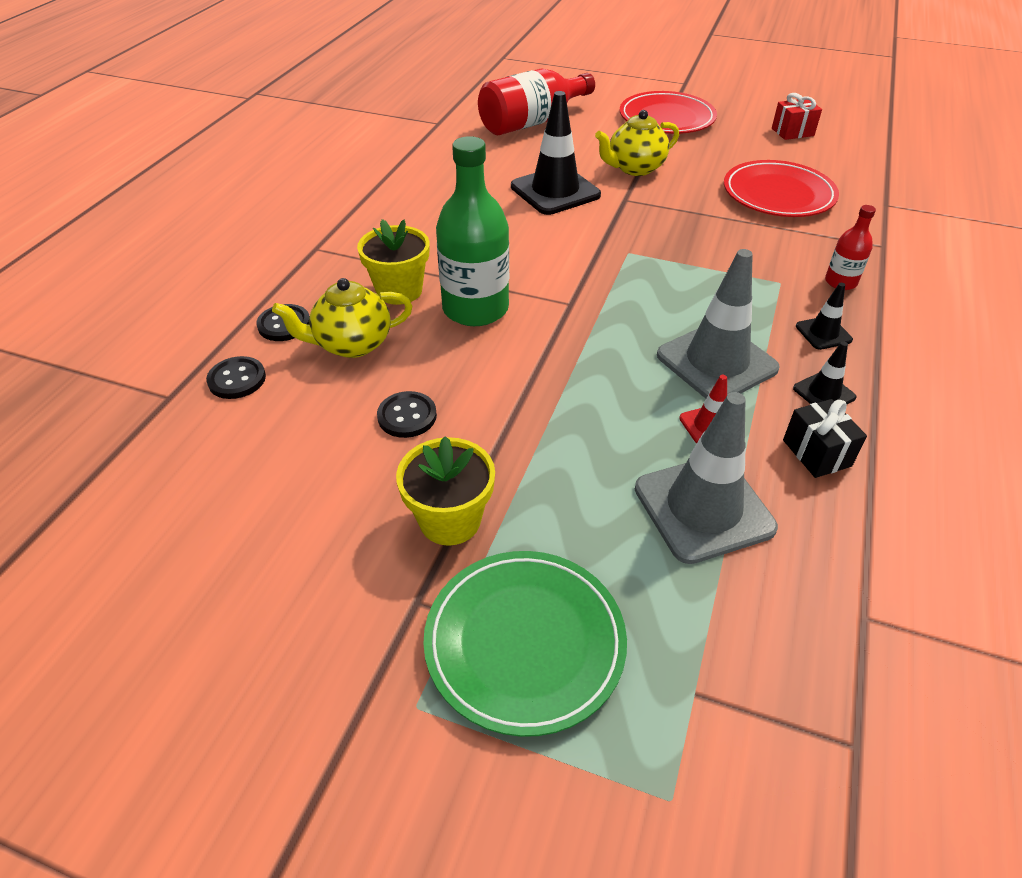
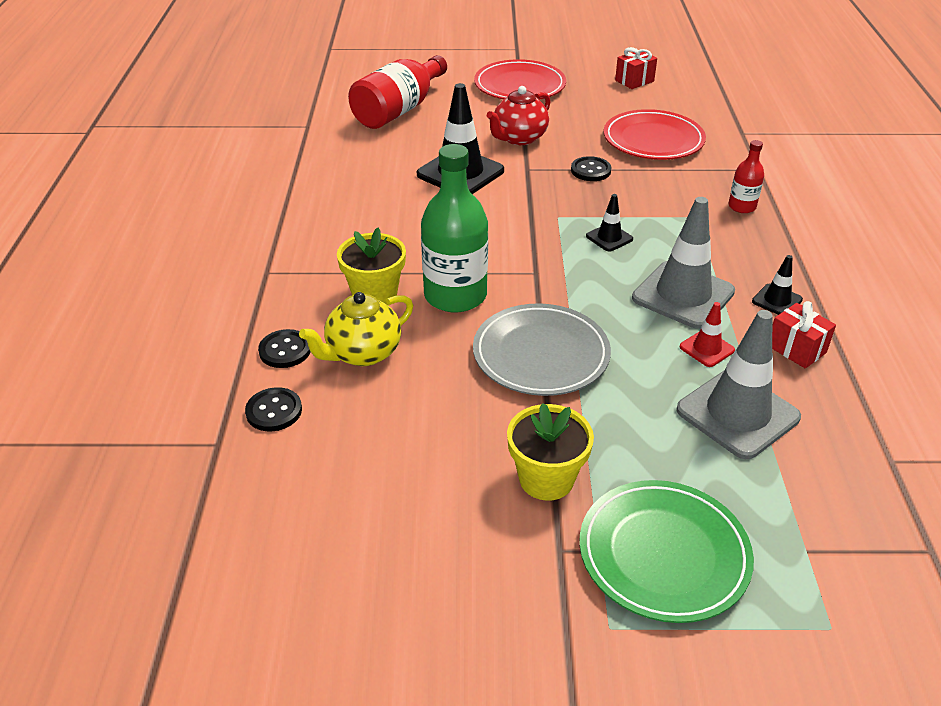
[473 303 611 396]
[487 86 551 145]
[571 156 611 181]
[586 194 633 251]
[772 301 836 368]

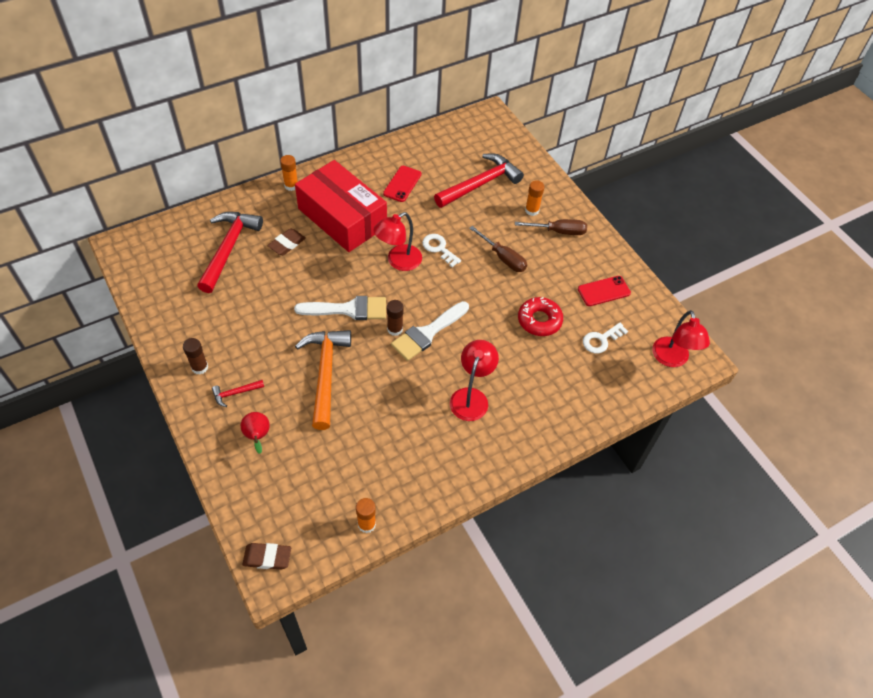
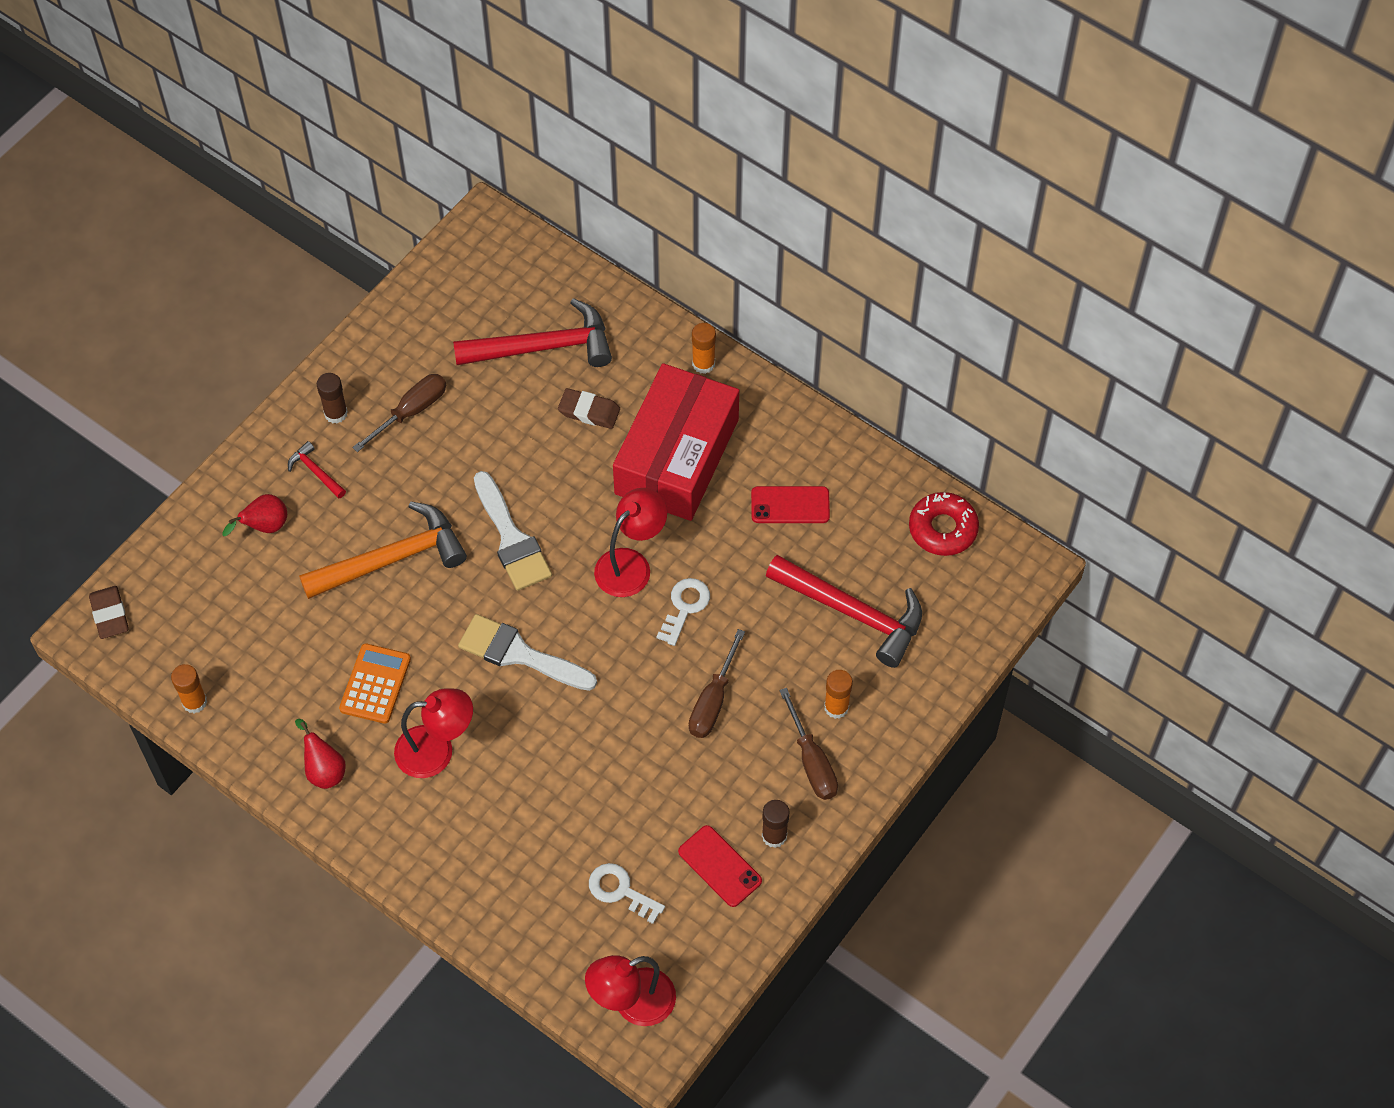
[295 719 346 789]
[339 643 411 724]
[352 374 446 452]
[594 488 667 597]
[762 800 790 848]
[909 492 979 556]

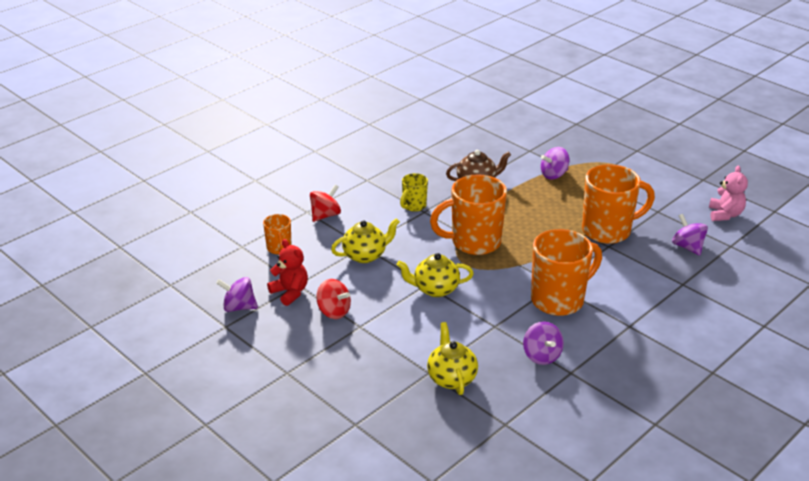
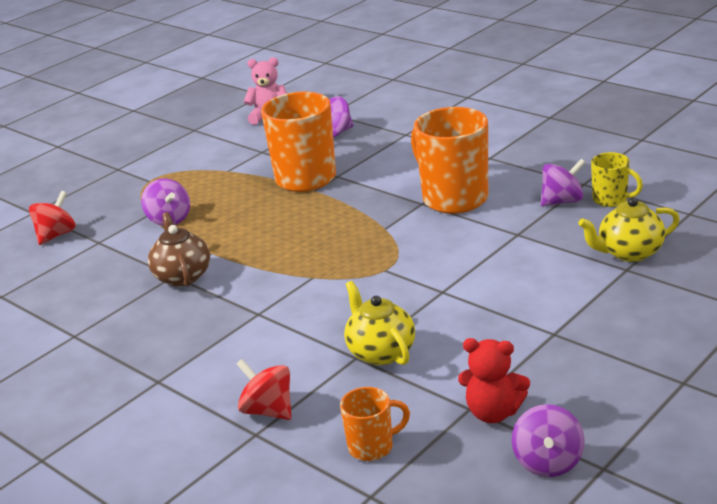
[29 191 76 245]
[458 338 530 423]
[591 152 643 207]
[397 253 474 297] (first image)
[430 174 507 255] (first image)

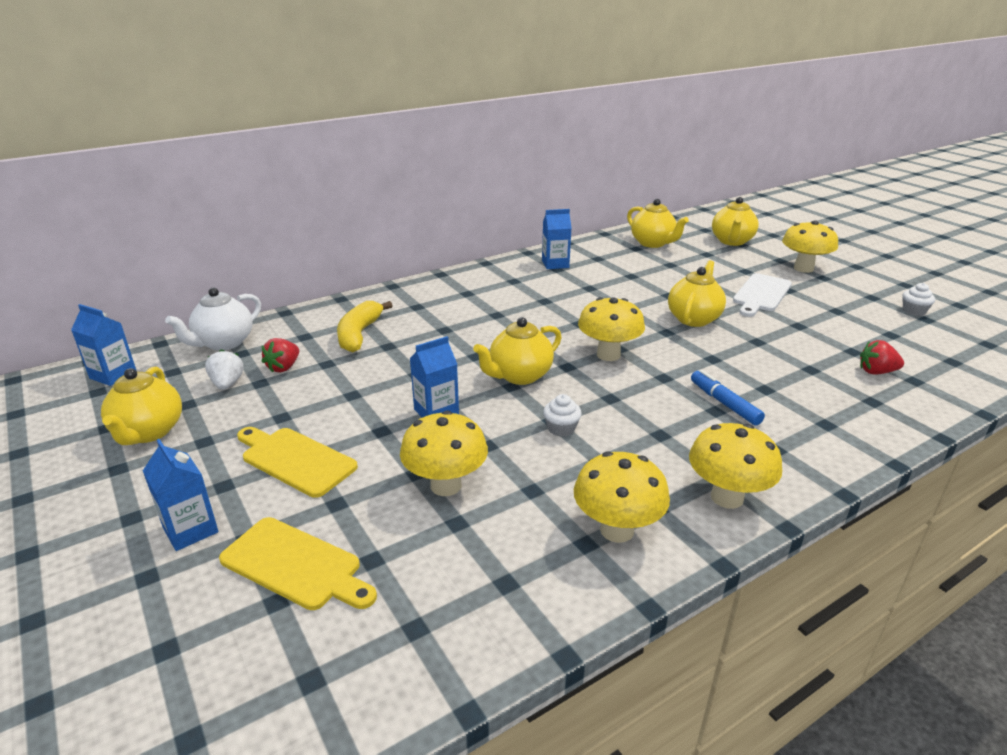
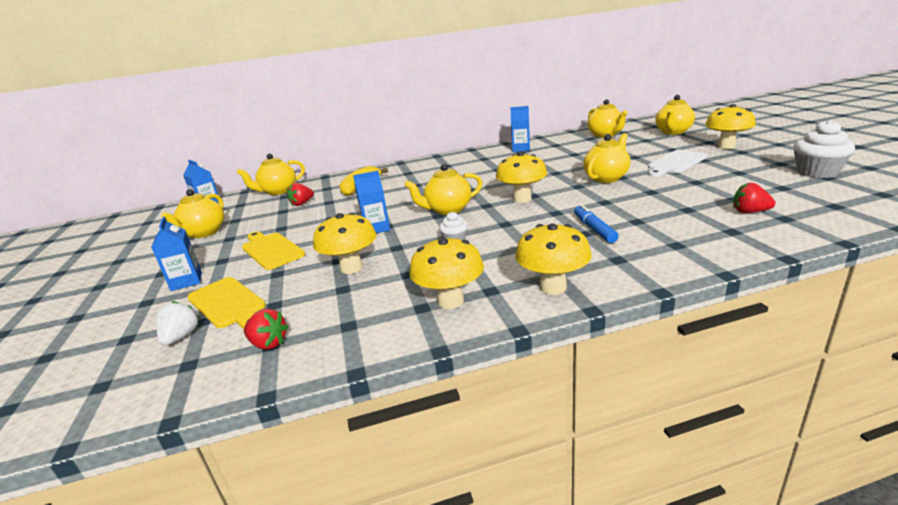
[156 301 199 346]
[237 154 305 195]
[244 309 289 350]
[793 120 855 178]

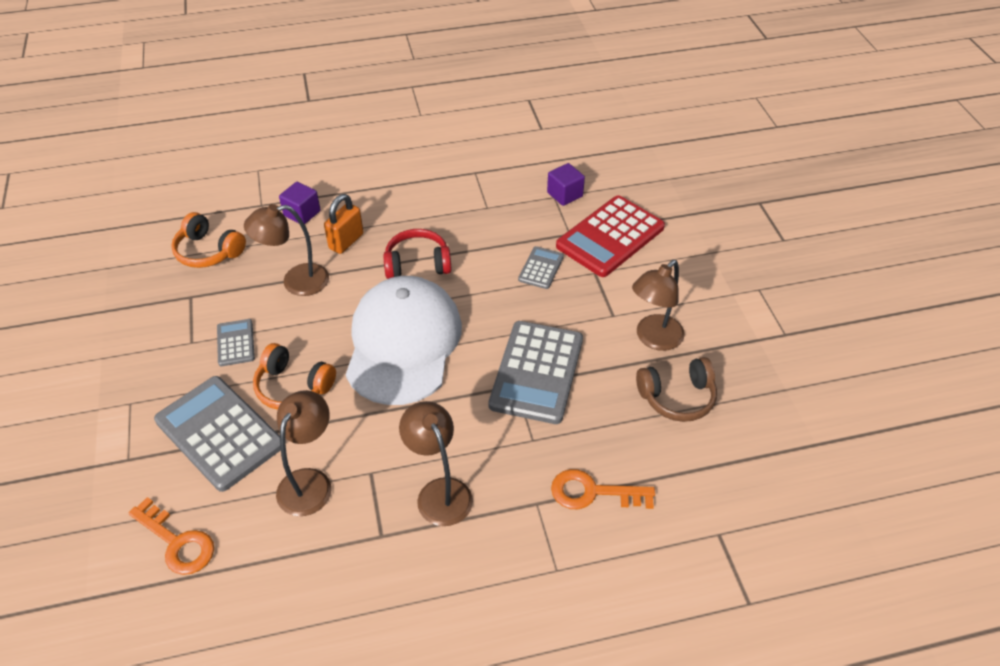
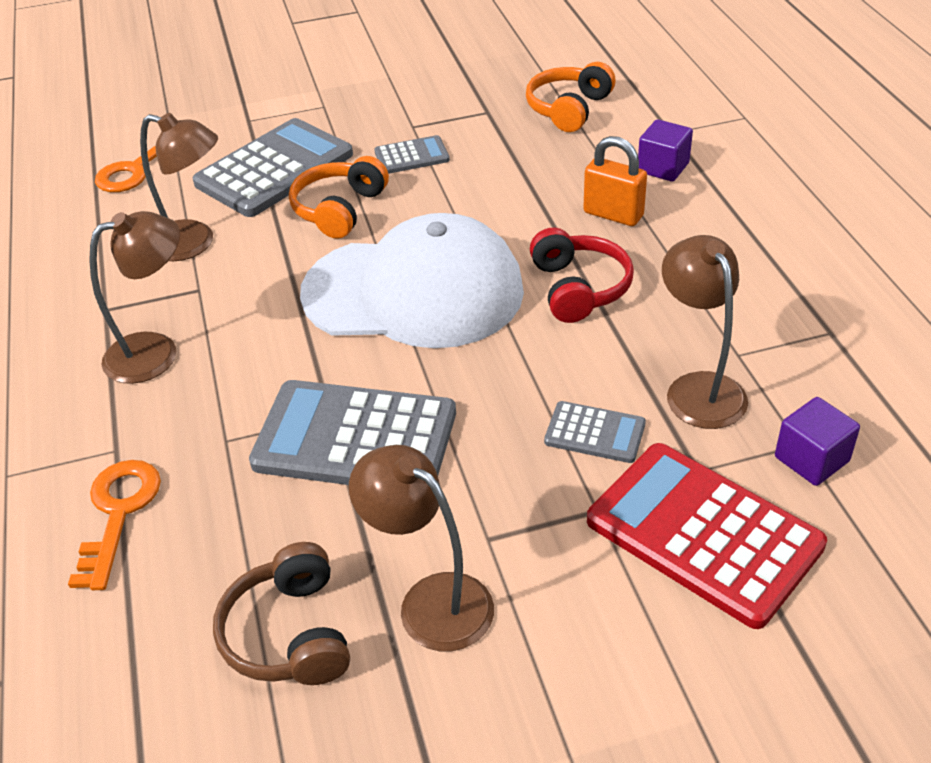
[662 235 748 429]

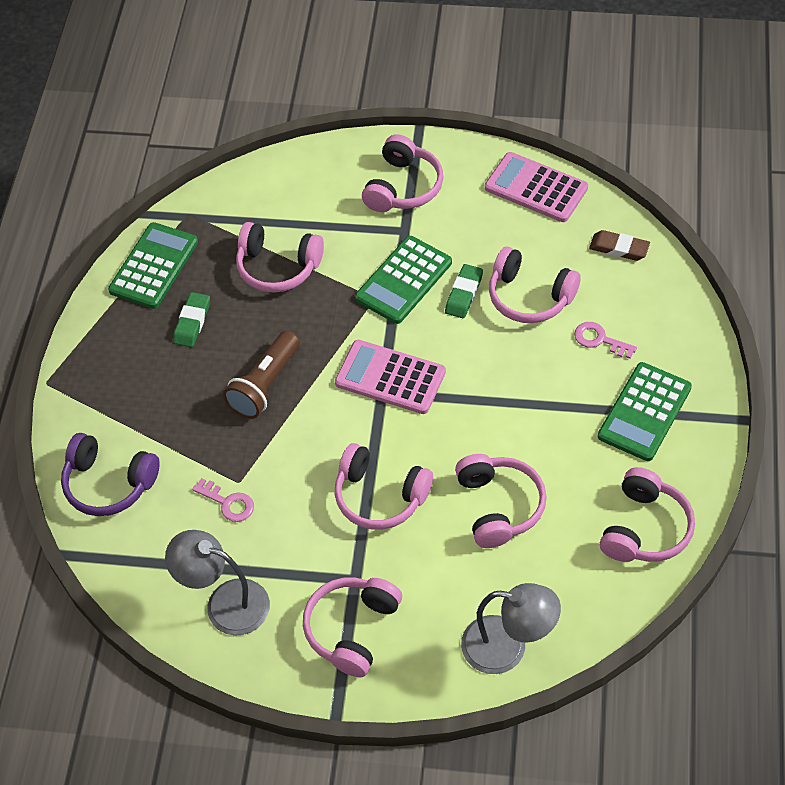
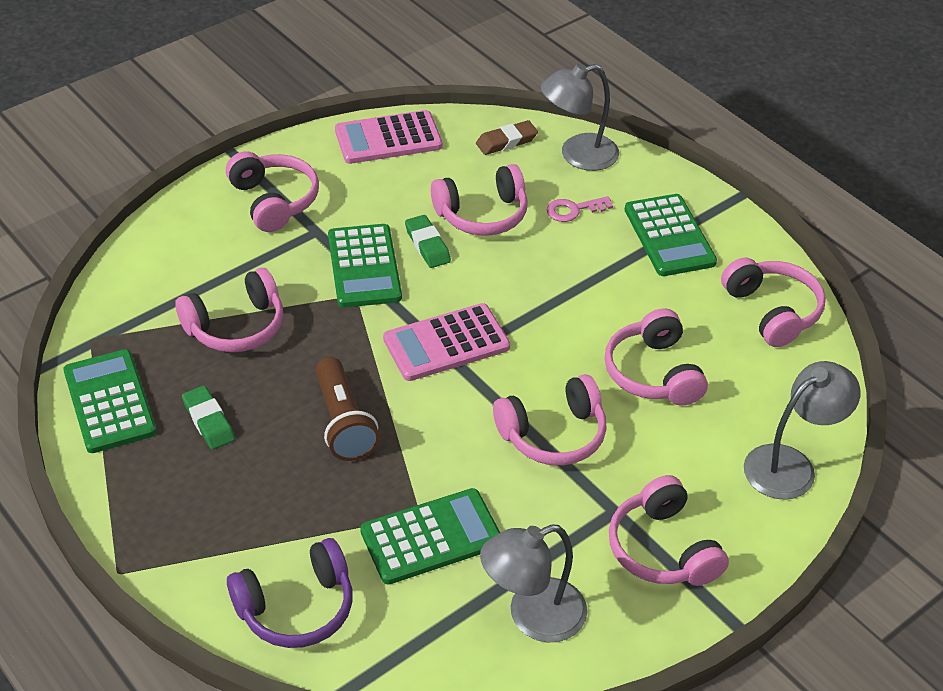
[360 488 500 584]
[541 63 619 171]
[604 308 708 406]

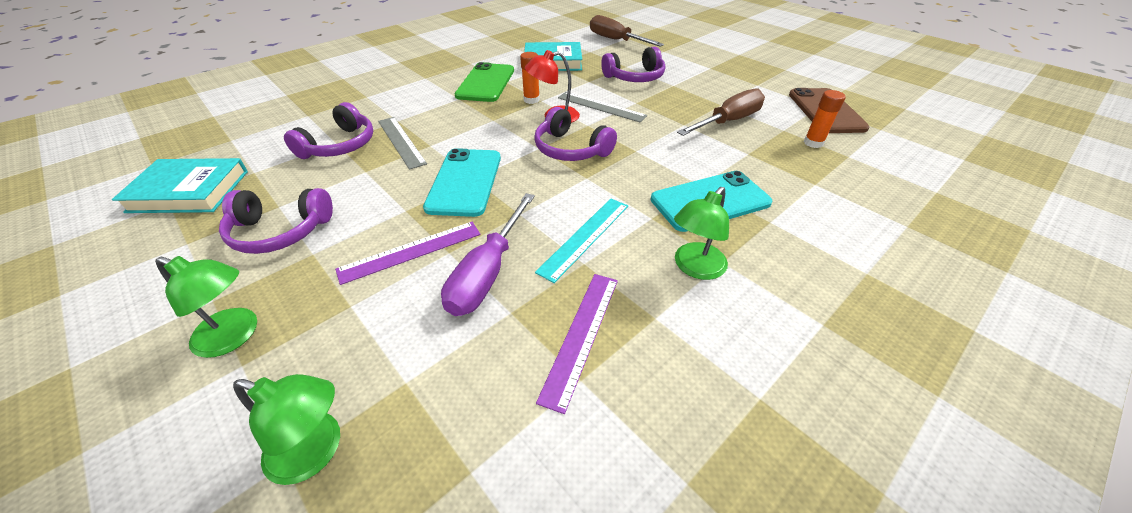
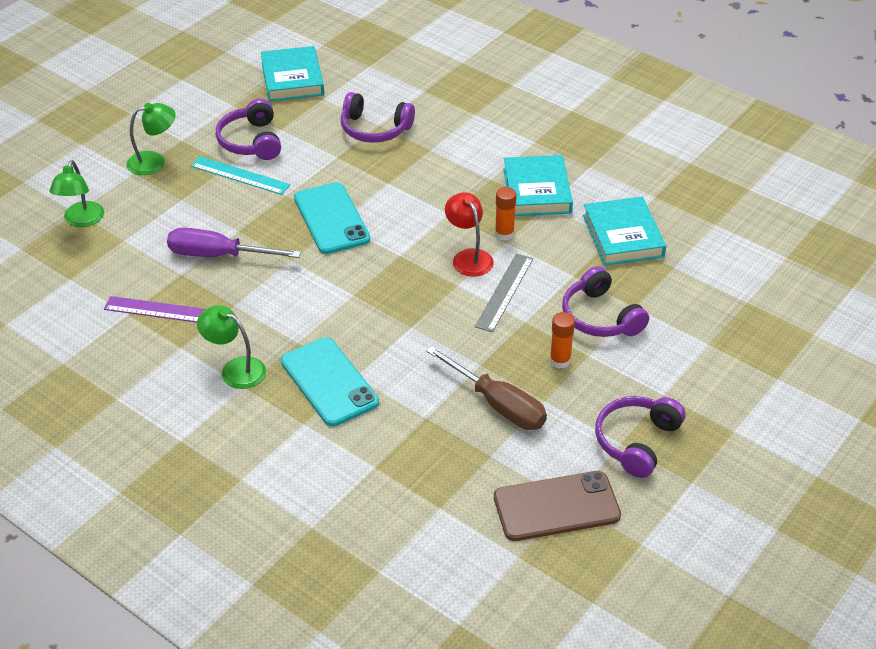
[126 103 176 175]
[191 156 290 195]
[294 182 370 254]
[503 155 573 216]
[549 312 575 369]
[595 396 685 478]
[335 222 481 285] (first image)
[378 117 427 170] (first image)
[590 15 664 47] (first image)

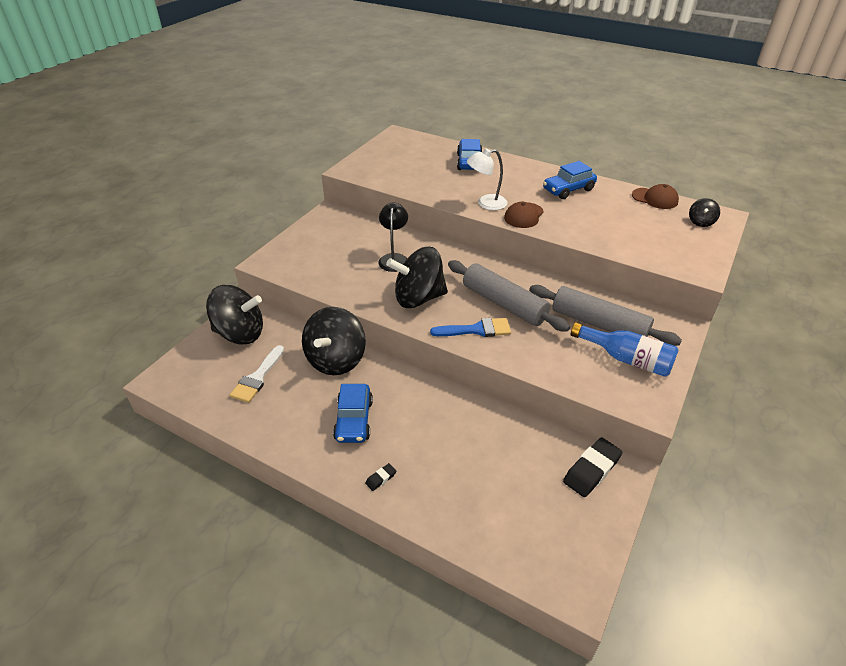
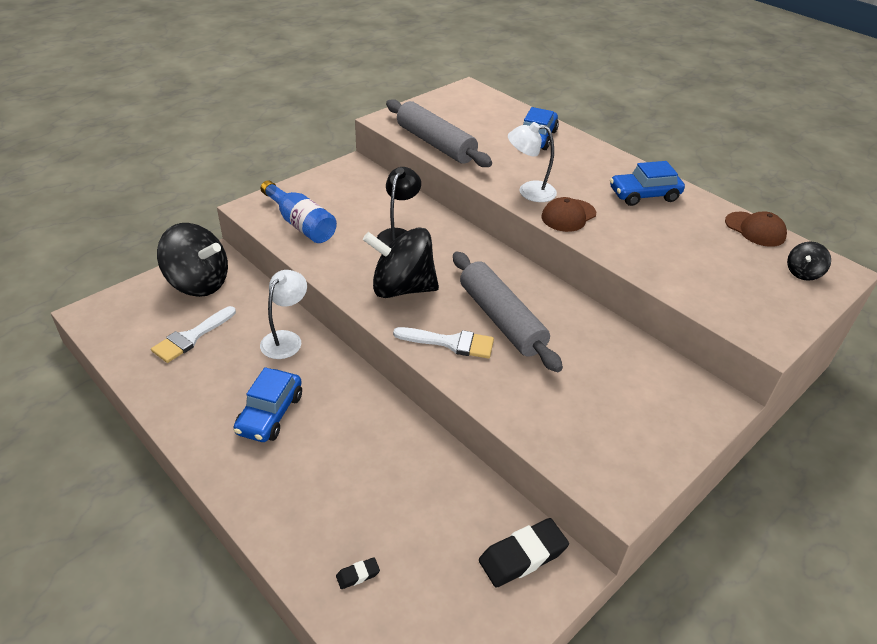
[260 180 337 243]
[260 270 307 359]
[336 557 380 589]
[386 99 492 167]
[393 327 494 359]

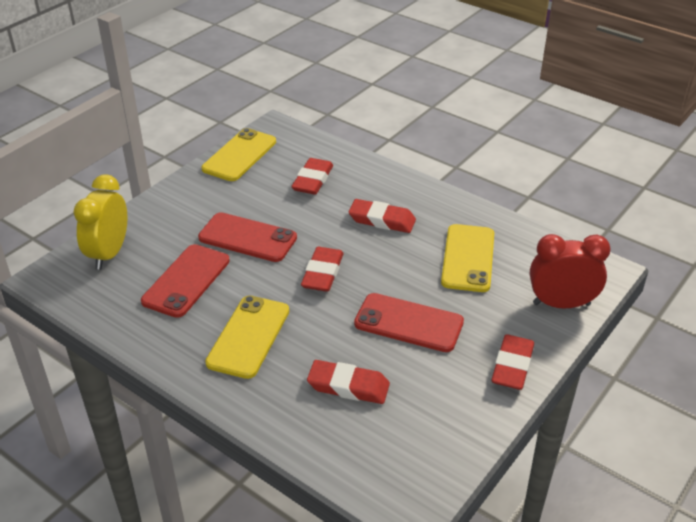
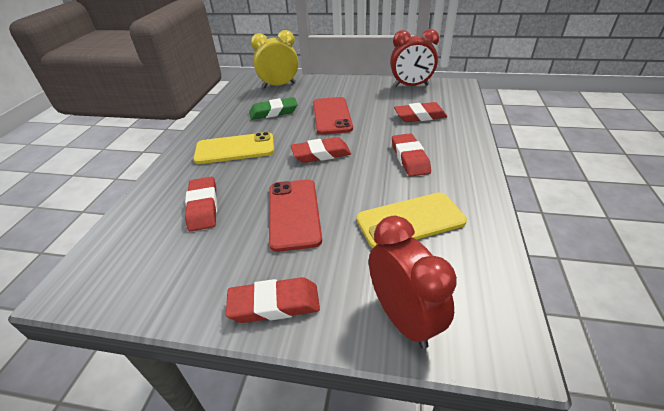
[249 97 298 120]
[390 29 439 87]

